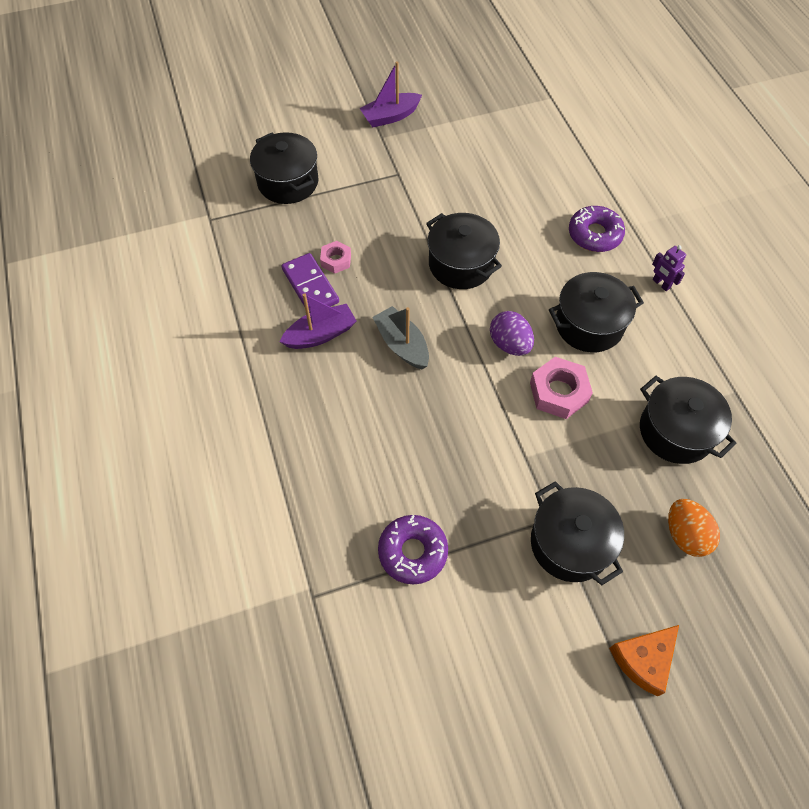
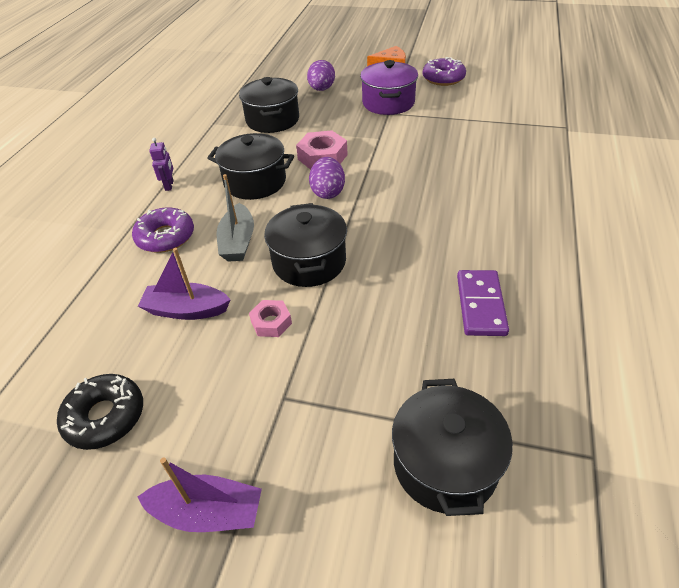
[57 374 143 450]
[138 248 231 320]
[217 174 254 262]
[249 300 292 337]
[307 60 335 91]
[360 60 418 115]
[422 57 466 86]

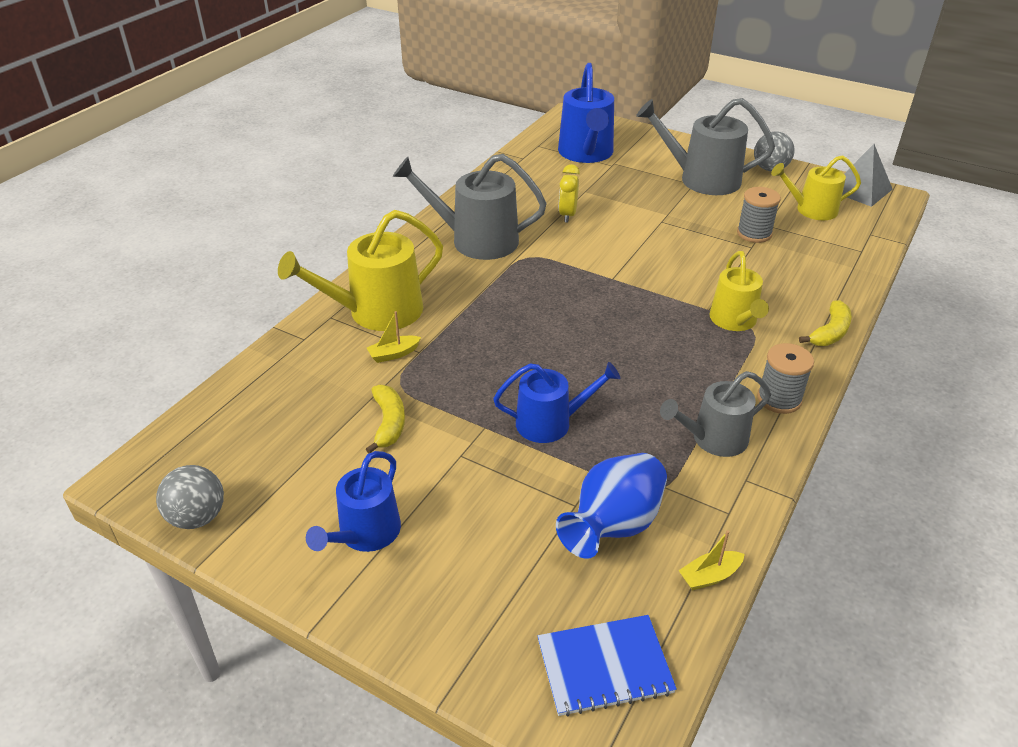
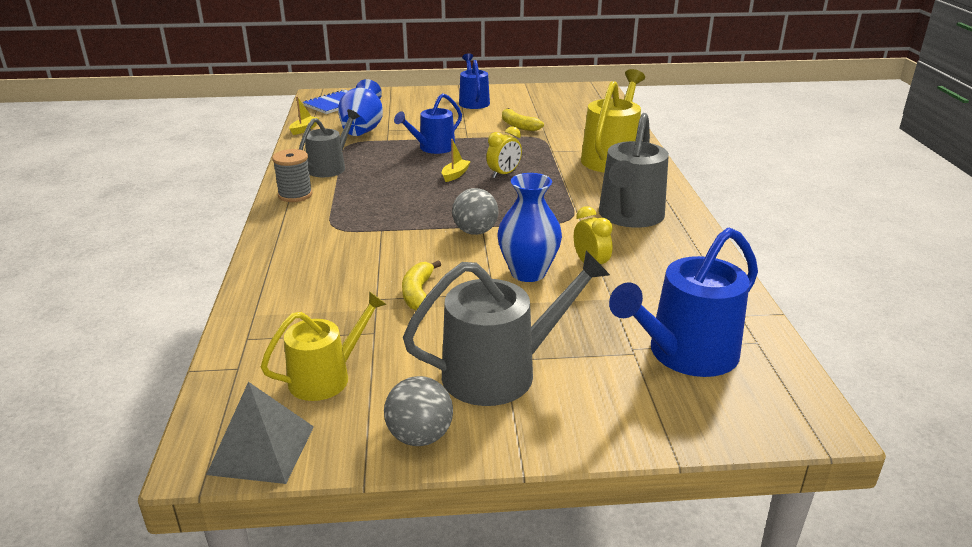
[402 260 441 310]
[442 139 471 182]
[452 188 499 235]
[486 126 522 178]
[497 173 562 282]
[599 113 669 228]
[609 227 758 377]
[709 251 769 331] (first image)
[737 187 781 243] (first image)

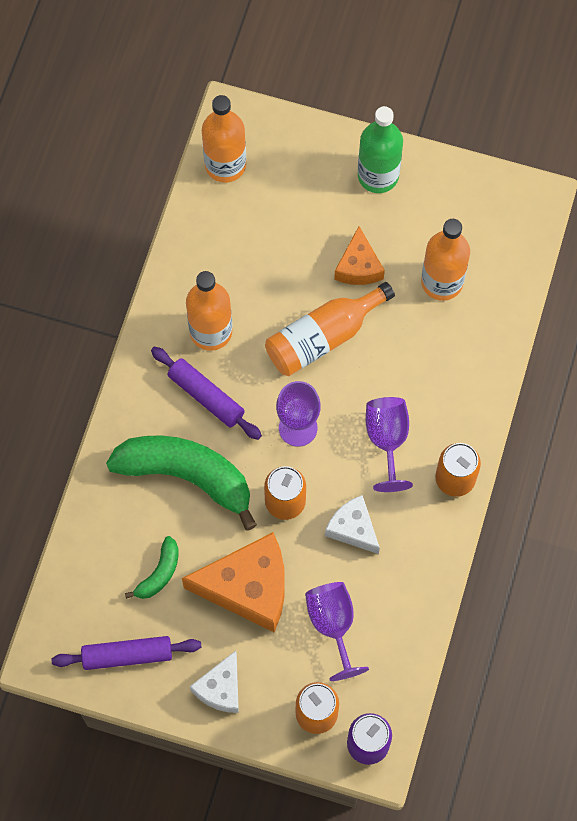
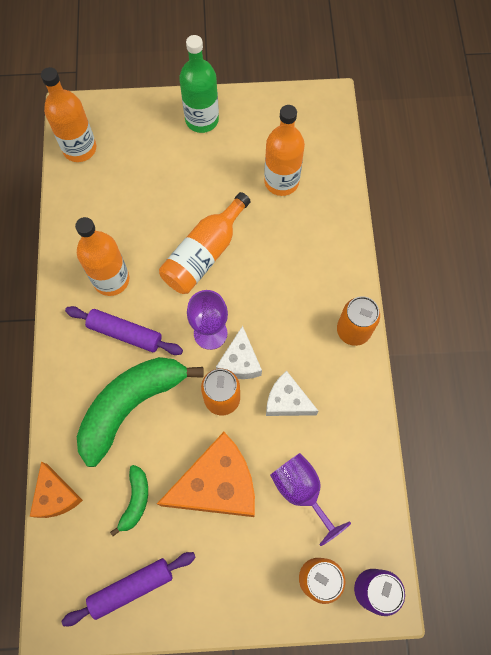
[30 462 83 518]
[77 357 204 467]
[216 326 262 379]
[366 397 413 492] (first image)

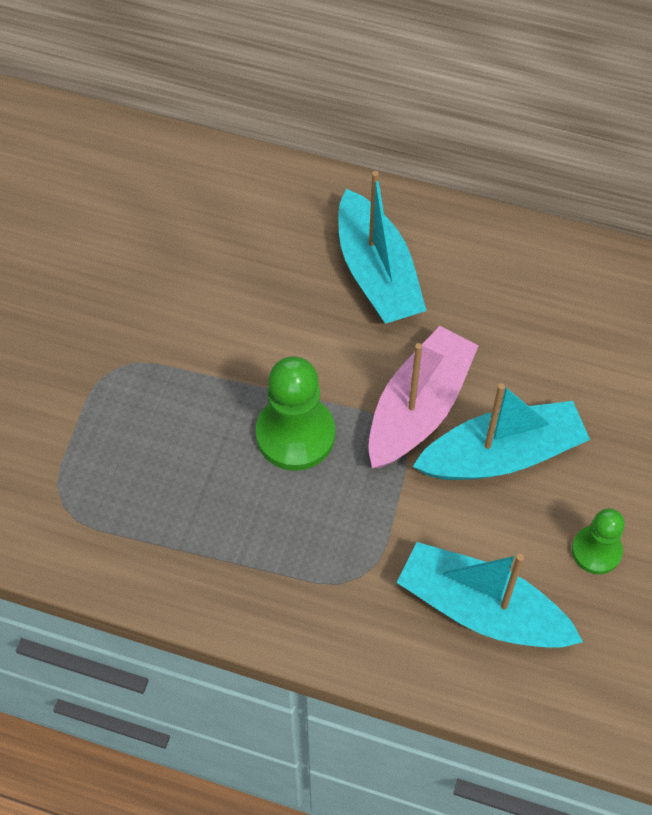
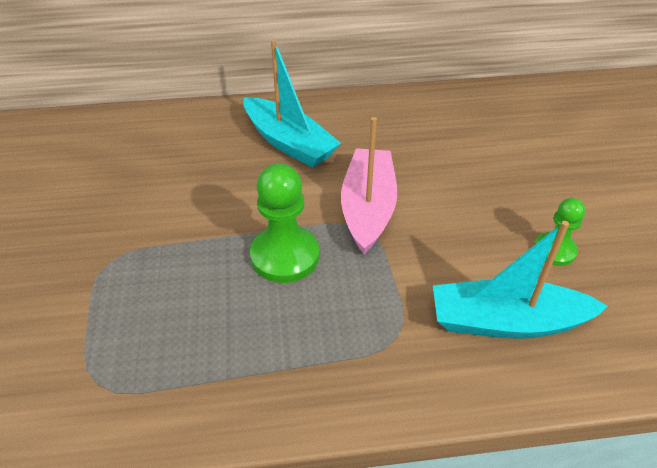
[413 383 590 480] (first image)

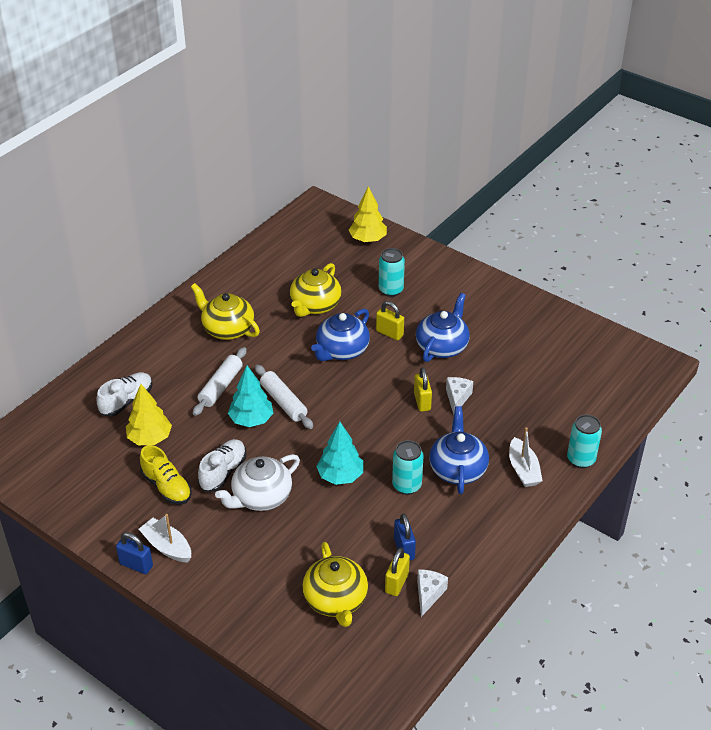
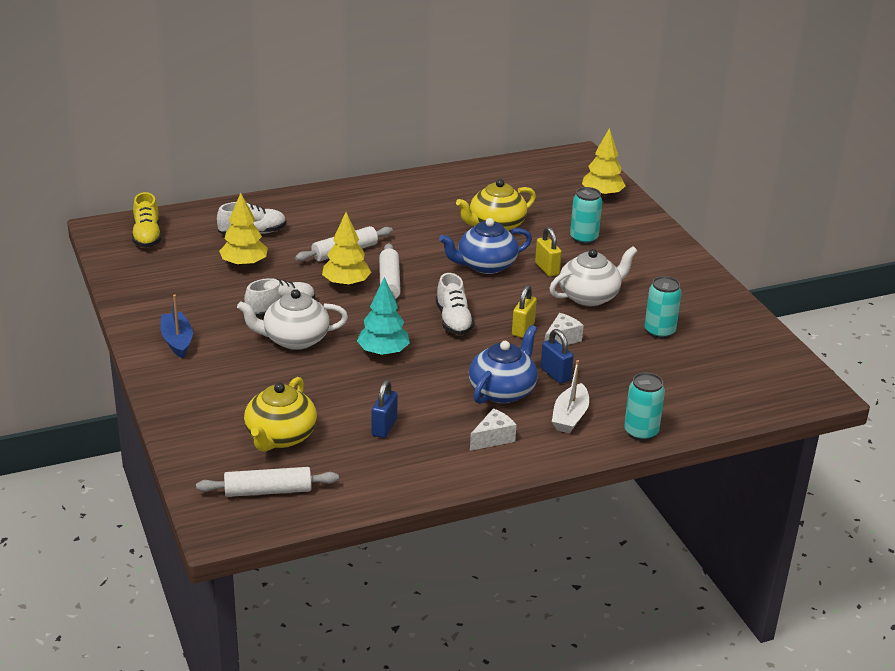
[132 192 162 248]
[161 295 193 359]
[196 467 339 497]
[322 212 371 287]
[436 273 474 335]
[470 408 516 451]
[541 329 573 384]
[549 246 637 306]
[644 276 682 339]
[191 283 260 340] (first image)
[385 547 410 596] (first image)

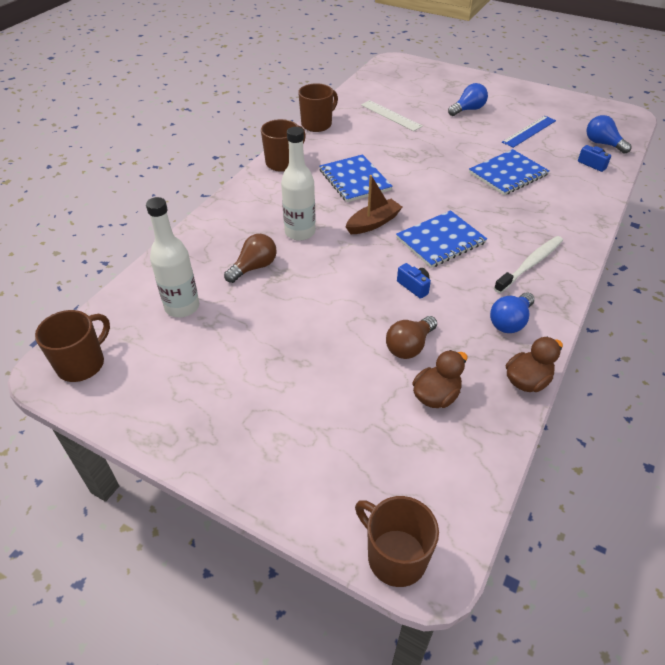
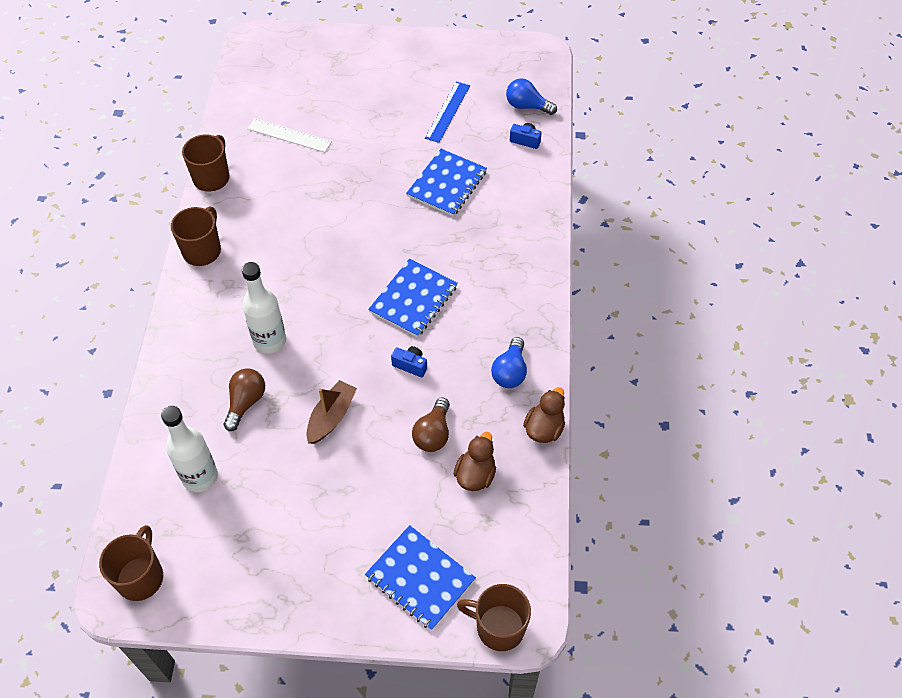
[306 380 357 444]
[365 525 476 631]
[448 83 488 116] (first image)
[494 236 563 293] (first image)

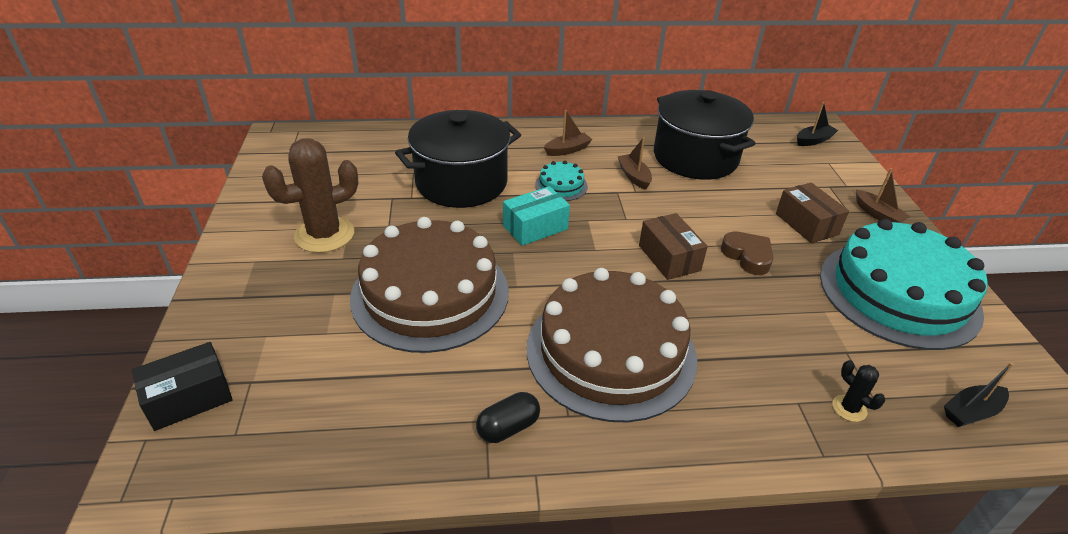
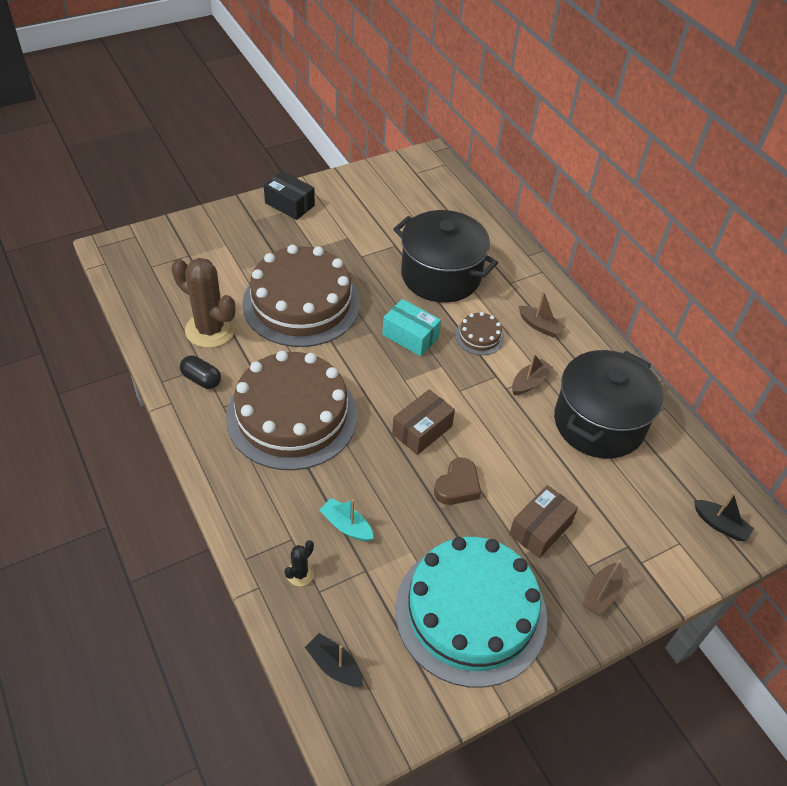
[171 258 235 348]
[264 171 315 220]
[319 498 374 541]
[455 312 504 355]

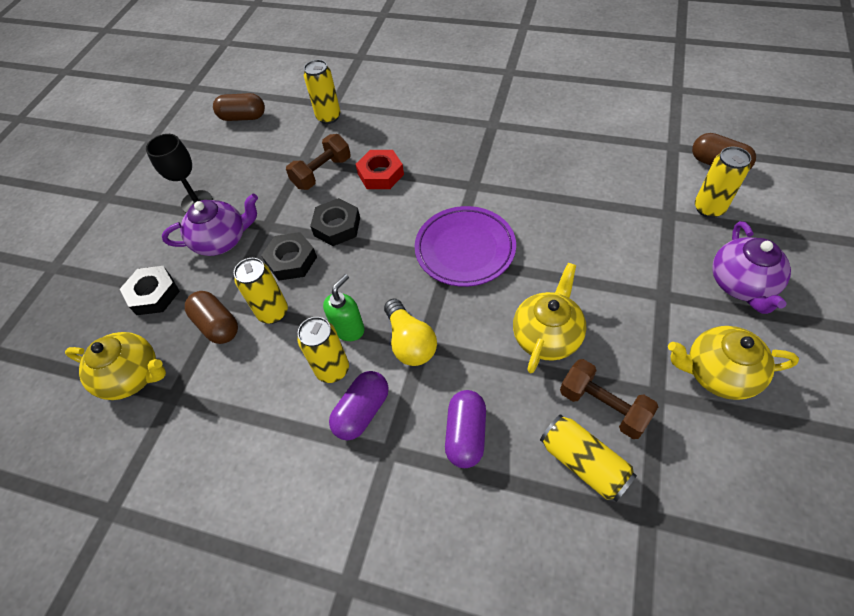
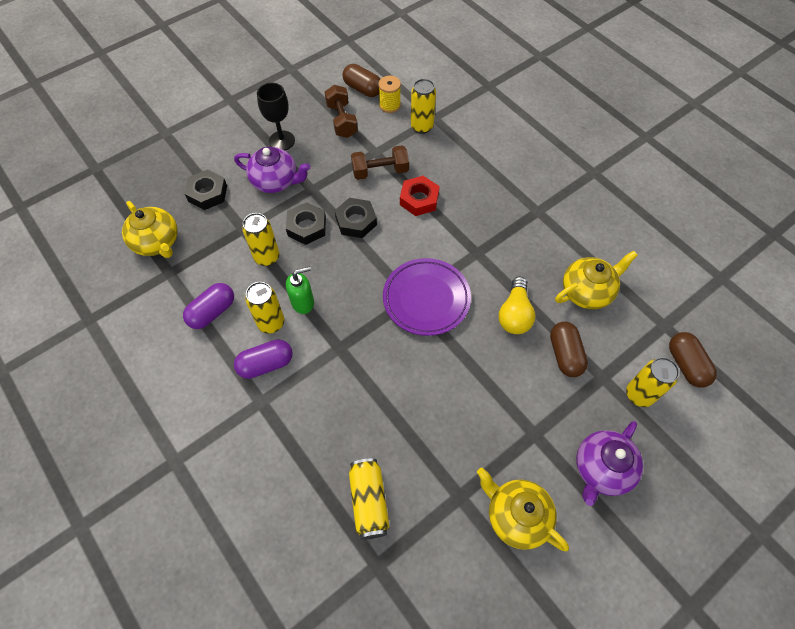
[183 283 234 329]
[325 85 358 138]
[379 76 401 113]
[499 277 536 334]
[550 322 588 377]
[555 251 638 309]

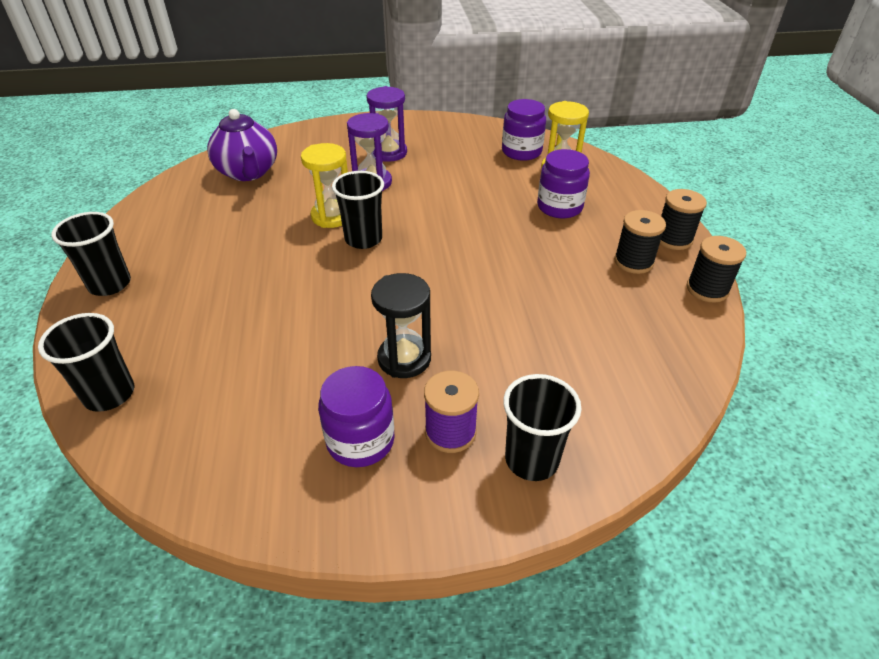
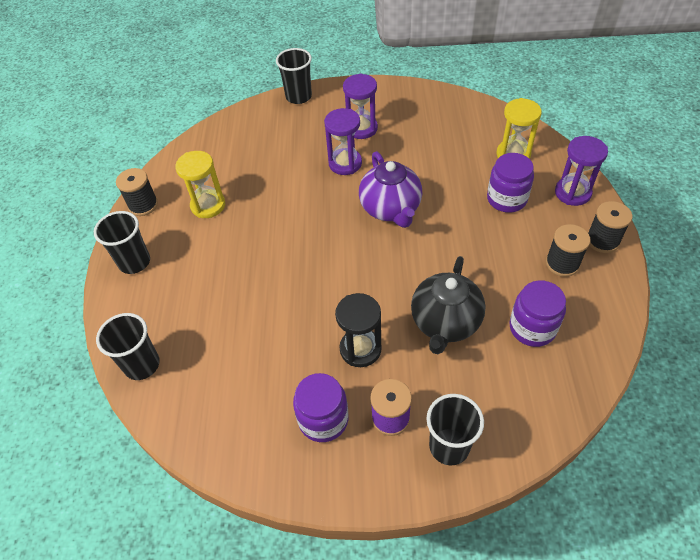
[116 168 158 216]
[175 151 226 218]
[276 48 312 104]
[359 151 422 228]
[411 256 486 354]
[509 280 566 347]
[555 136 608 206]

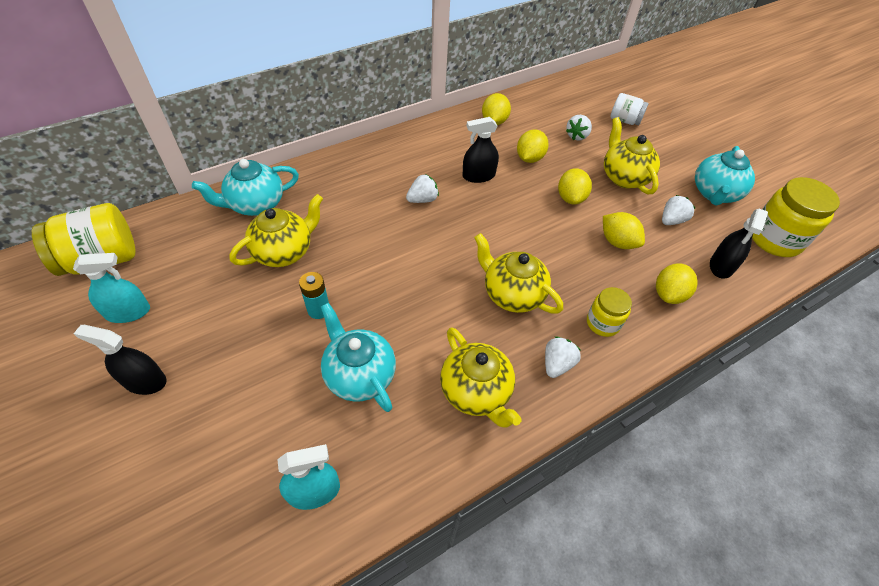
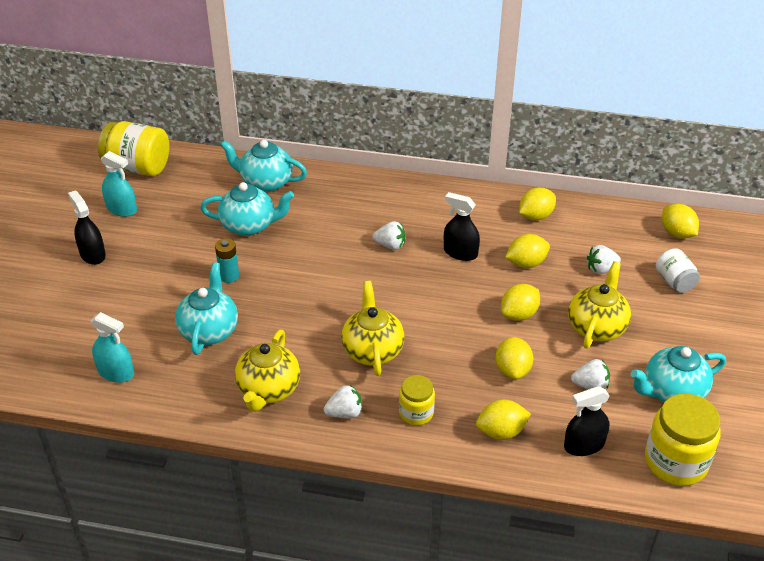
[200 182 294 236]
[662 204 699 238]

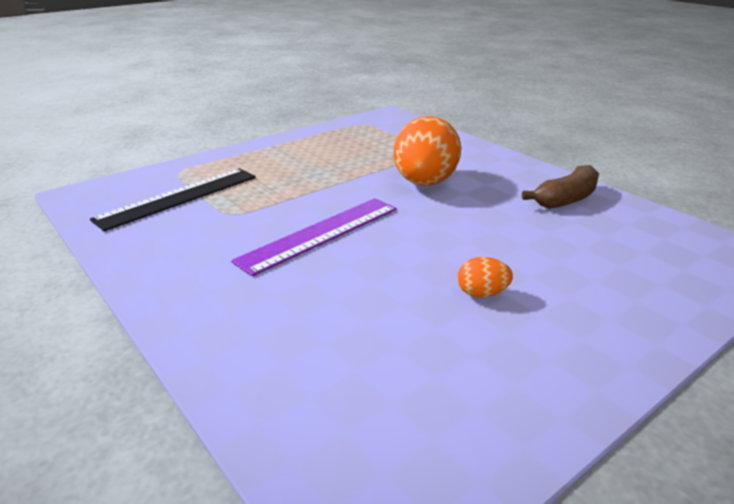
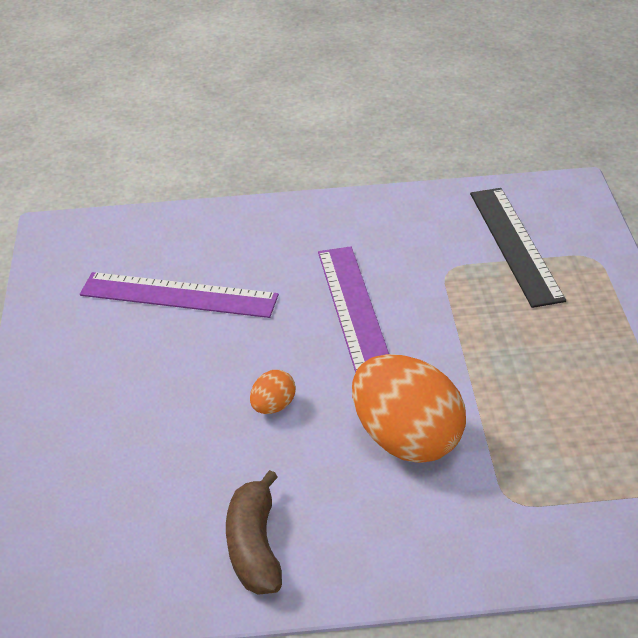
[80 272 279 318]
[250 370 296 414]

